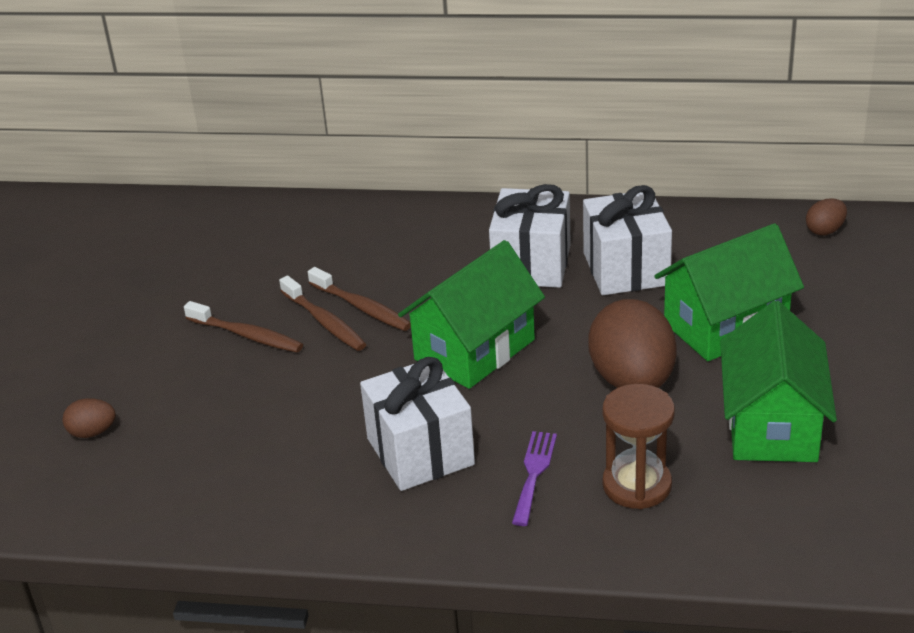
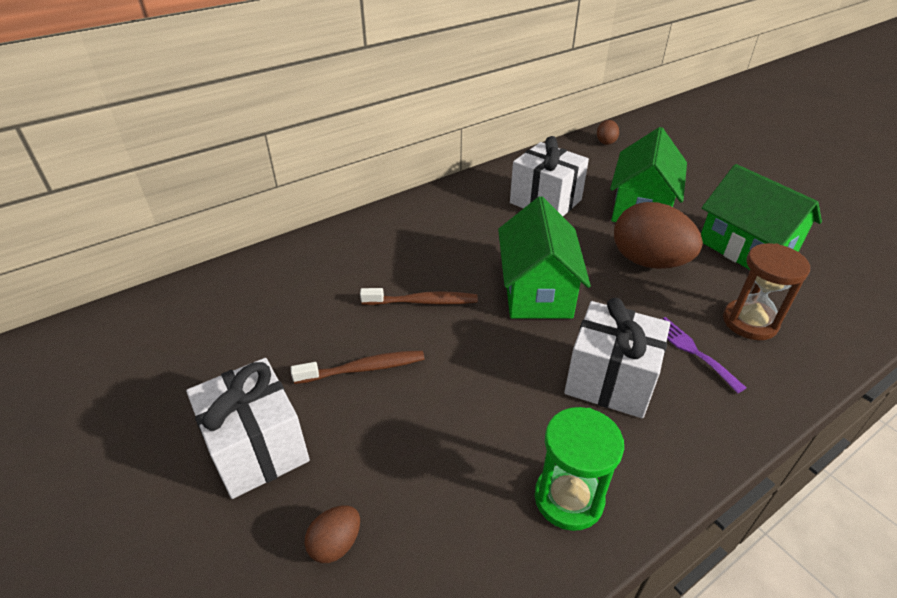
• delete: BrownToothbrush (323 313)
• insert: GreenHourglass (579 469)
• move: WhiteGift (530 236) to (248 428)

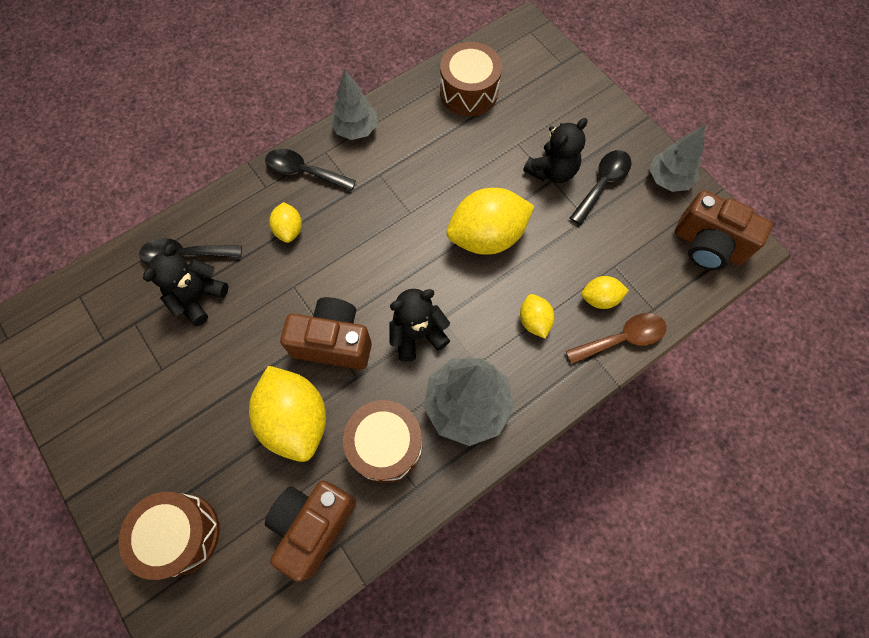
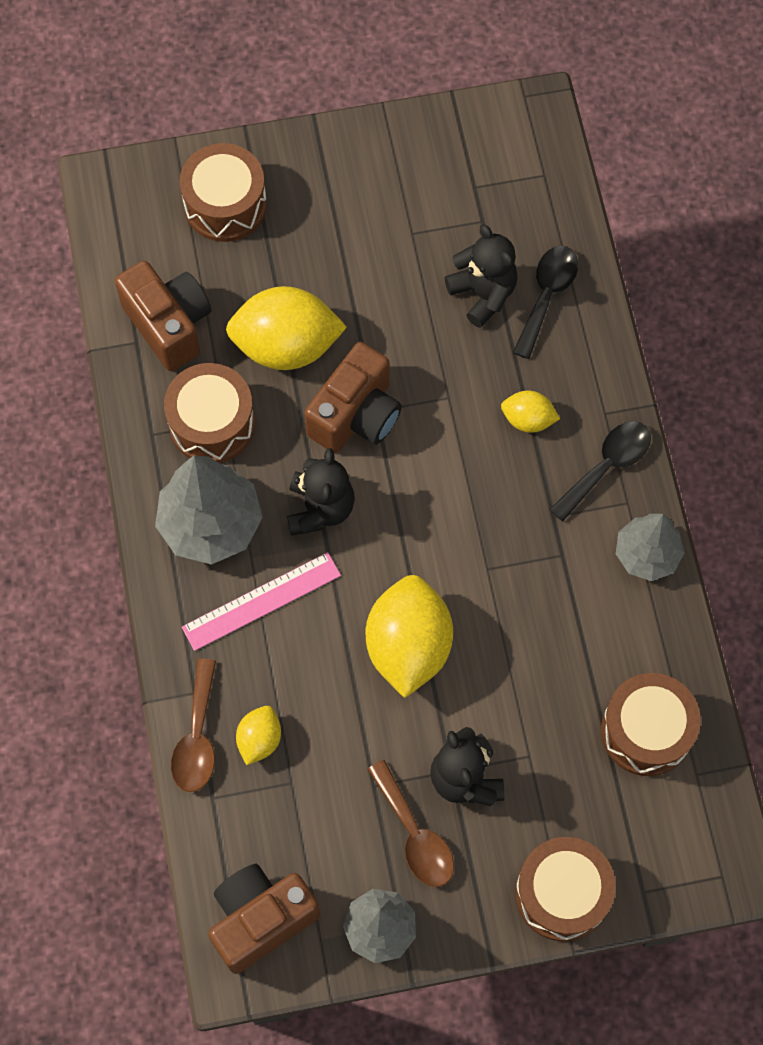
• delete: YellowLemon (537 316)
• insert: PinkRuler (261 601)
• insert: BrownDrum (565 889)
• recolor: BlackSpoon (601 187) to BrownSpoon (410 823)

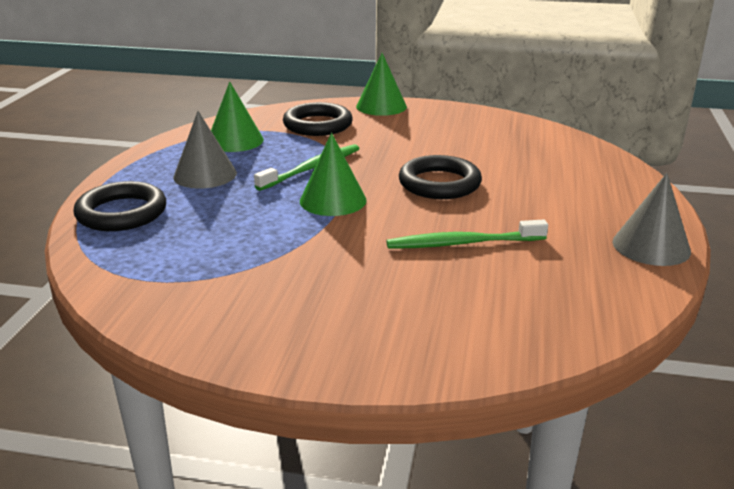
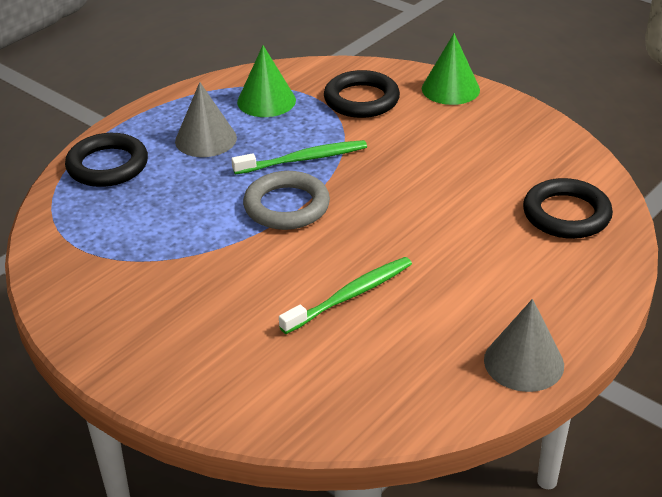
• move: BlackRing (440 177) to (568 208)
• replace: GreenCone (333 174) to GreyRing (286 200)
• rotate: GreenToothbrush (467 234) = (345 295) 120 degrees clockwise

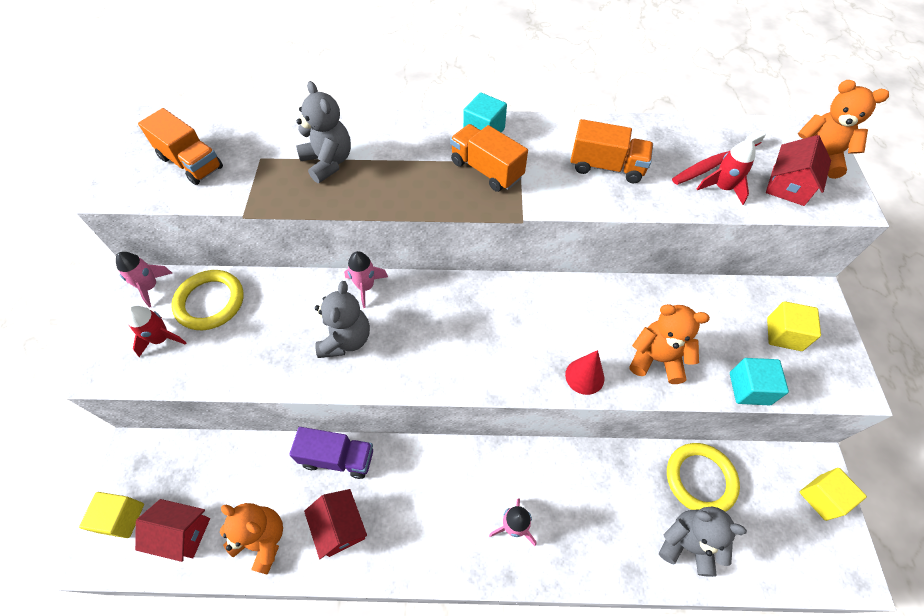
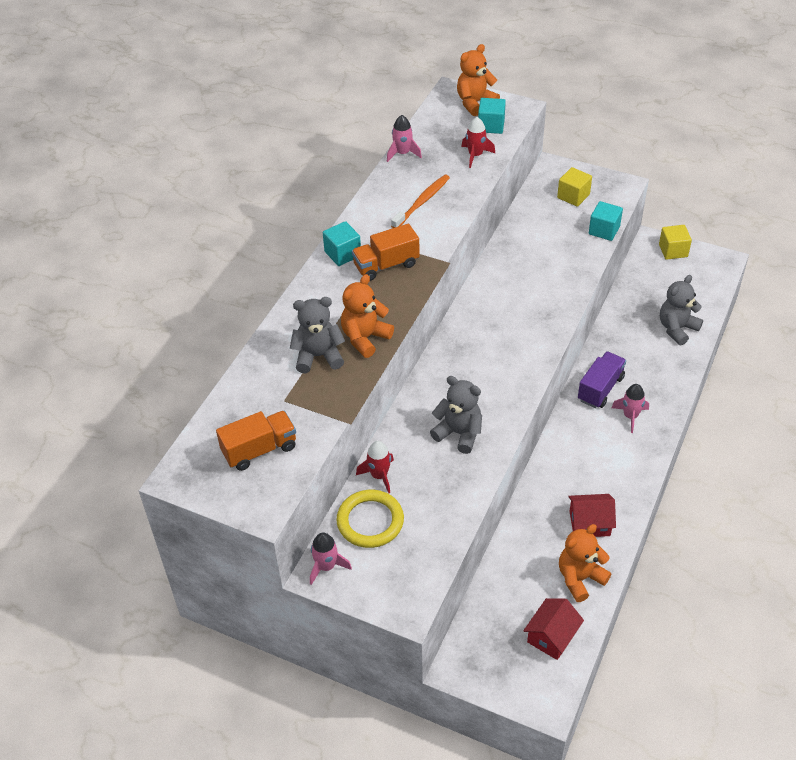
• delete: YellowCube (111 515)
• delete: RedCone (584 372)
• delete: YellowRing (703 477)
• delete: RedToothbrush (719 157)
• move: RedRocket (156 331) to (375 467)
• move: PurpleTruck (331 453) to (602 379)
• move: PinkRocket (366 279) to (404 138)
• move: OrangeTeddyBear (670 344) to (367 316)
• replace: OrangeTruck (611 151) to OrangeToothbrush (420 201)
• replace: RedHouse (798 170) to TurquoiseCube (492 116)

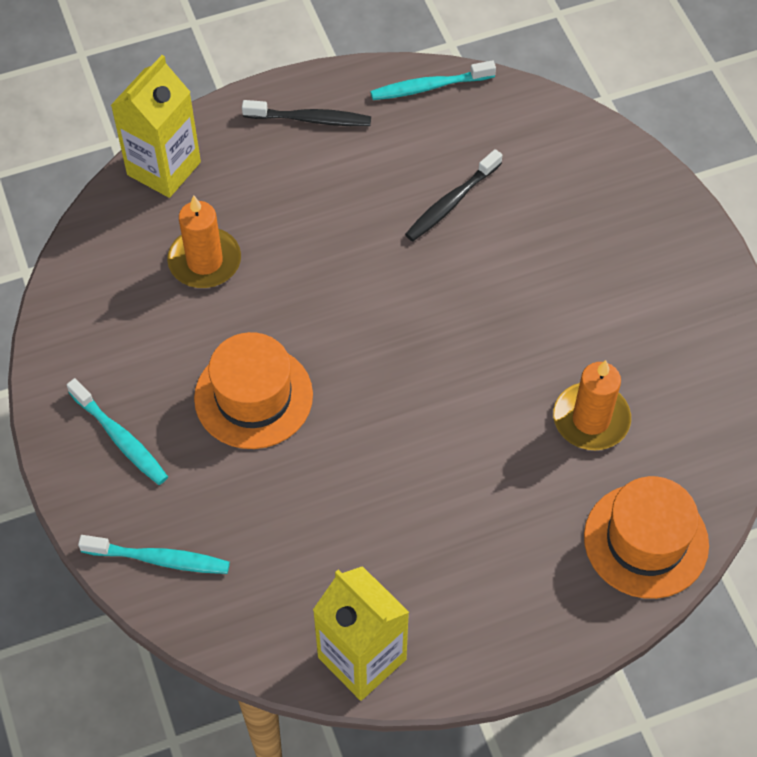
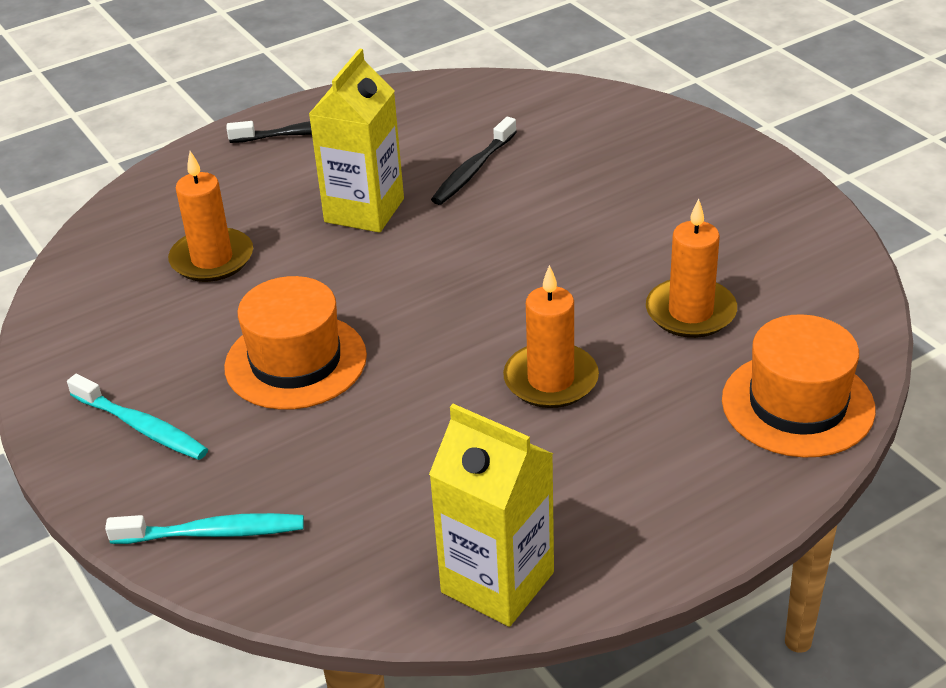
• delete: TurquoiseToothbrush (433 80)
• insert: OrangeCandle (551 336)
• move: YellowCarton (156 126) to (356 141)

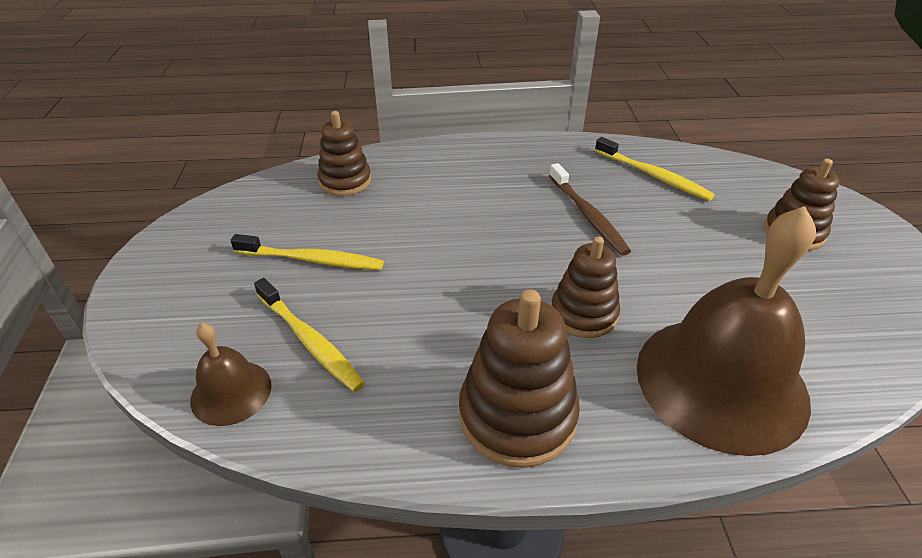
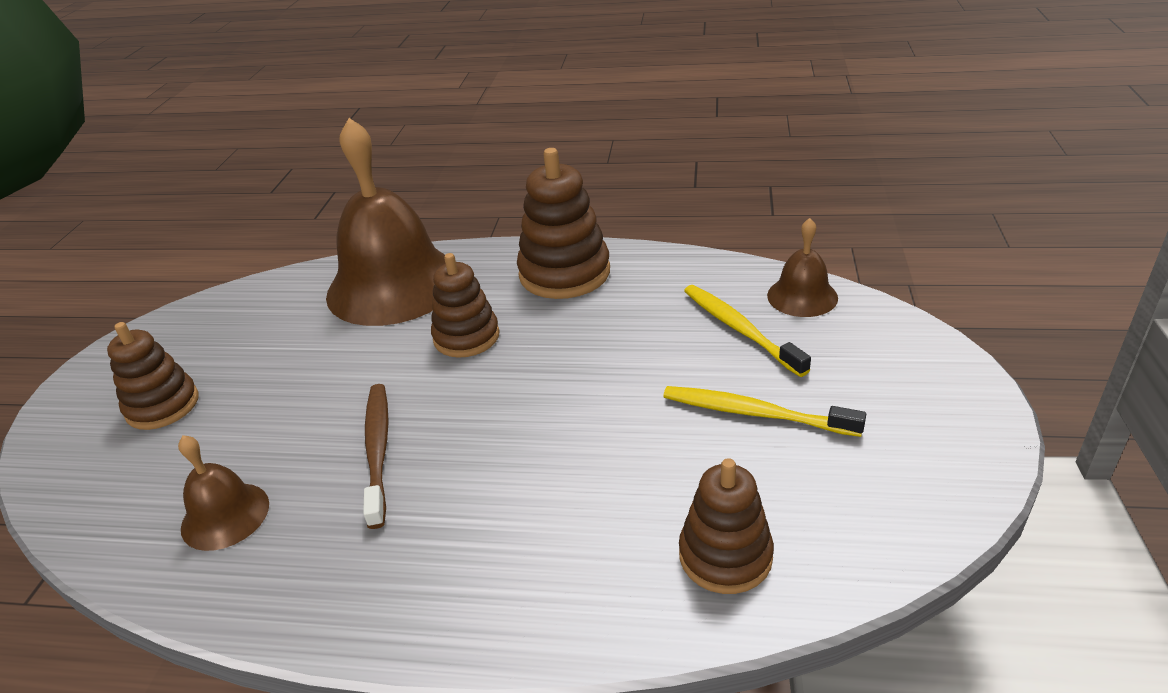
• replace: YellowToothbrush (655 169) to BrownBell (223 493)

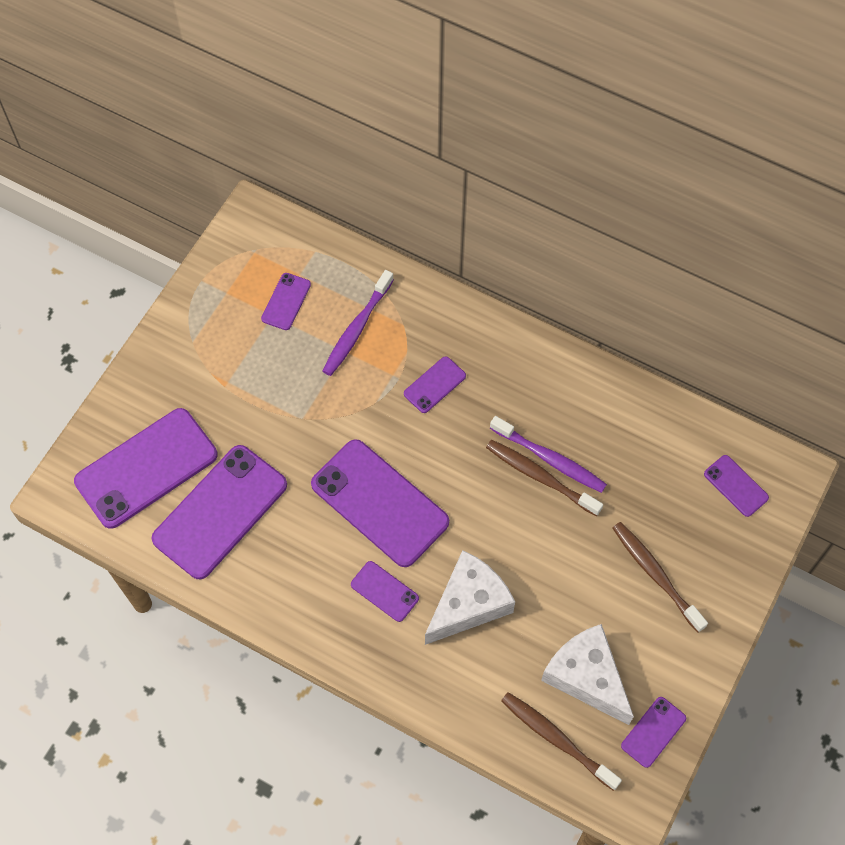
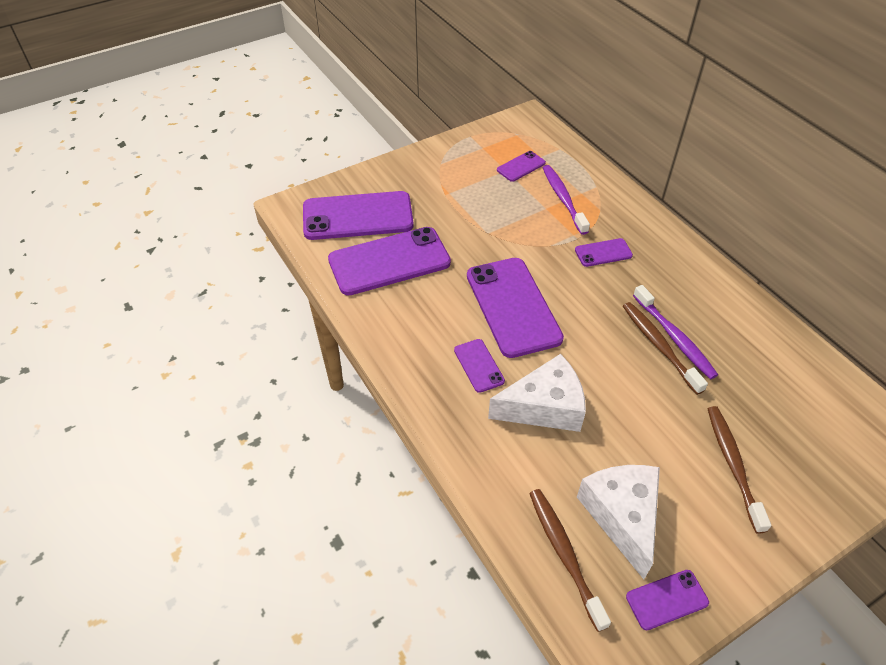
• delete: PurplePhone (736 486)
• rotate: PurpleToothbrush (358 323) = (566 200) 105 degrees clockwise

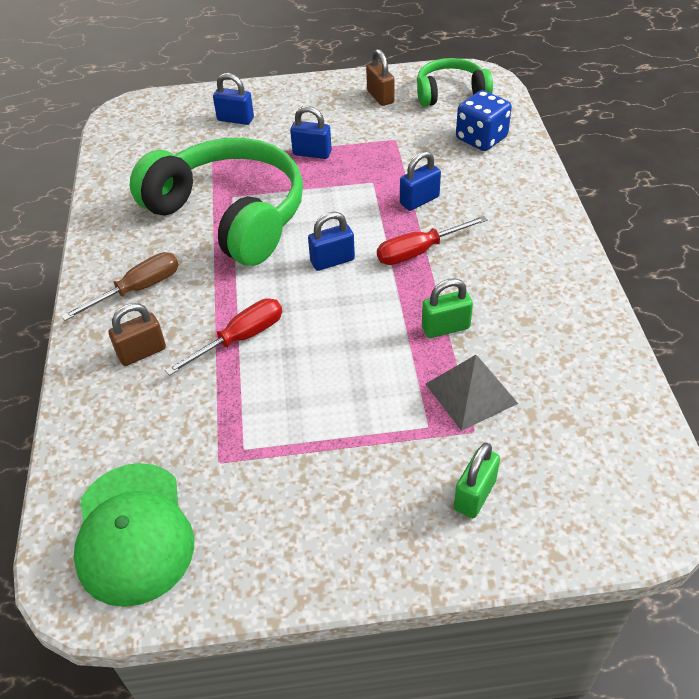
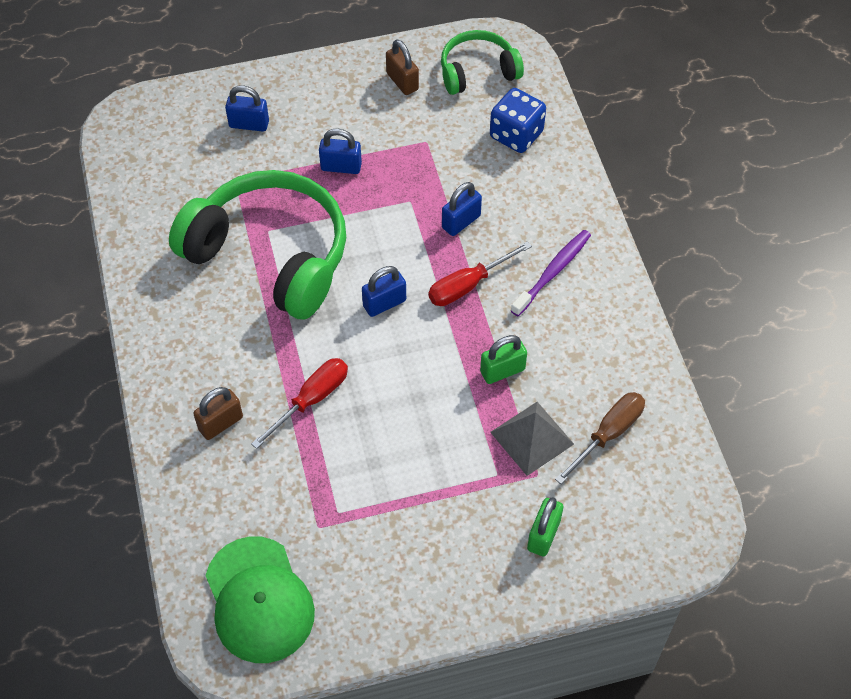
• insert: PurpleToothbrush (551 273)
• move: BrownScrewdriver (120 286) to (600 438)

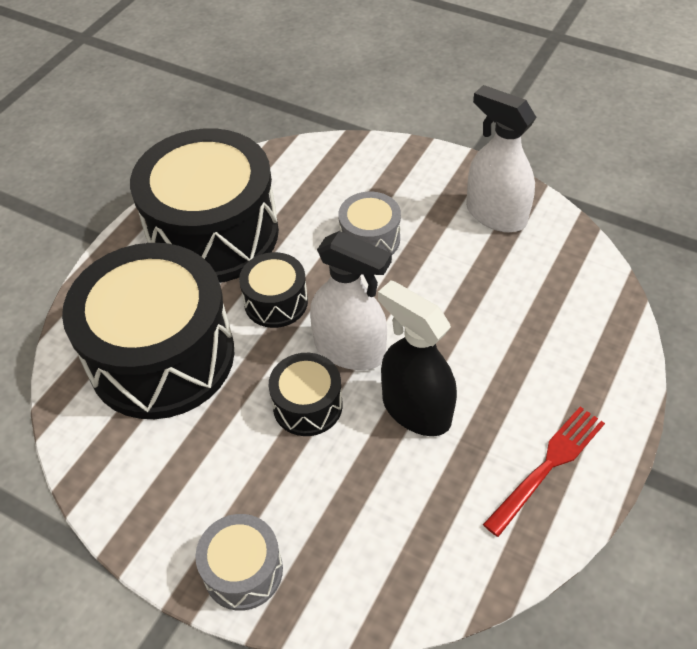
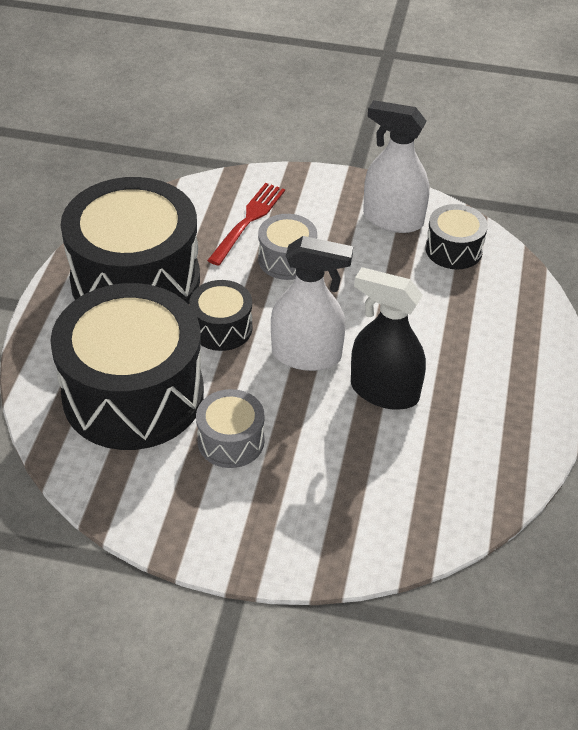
• move: GreyDrum (239 562) to (230 428)
• move: BlackDrum (306 394) to (457 236)
• move: RedFork (544 472) to (246 224)

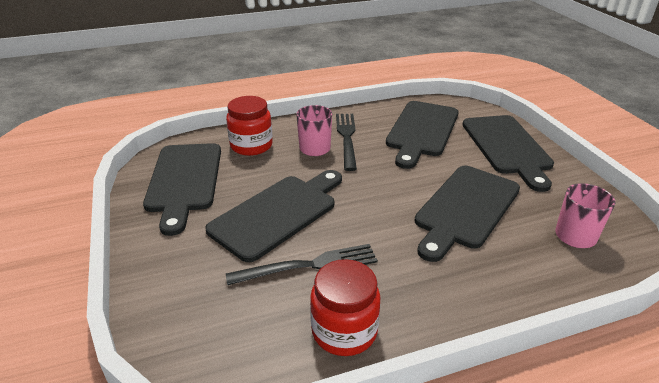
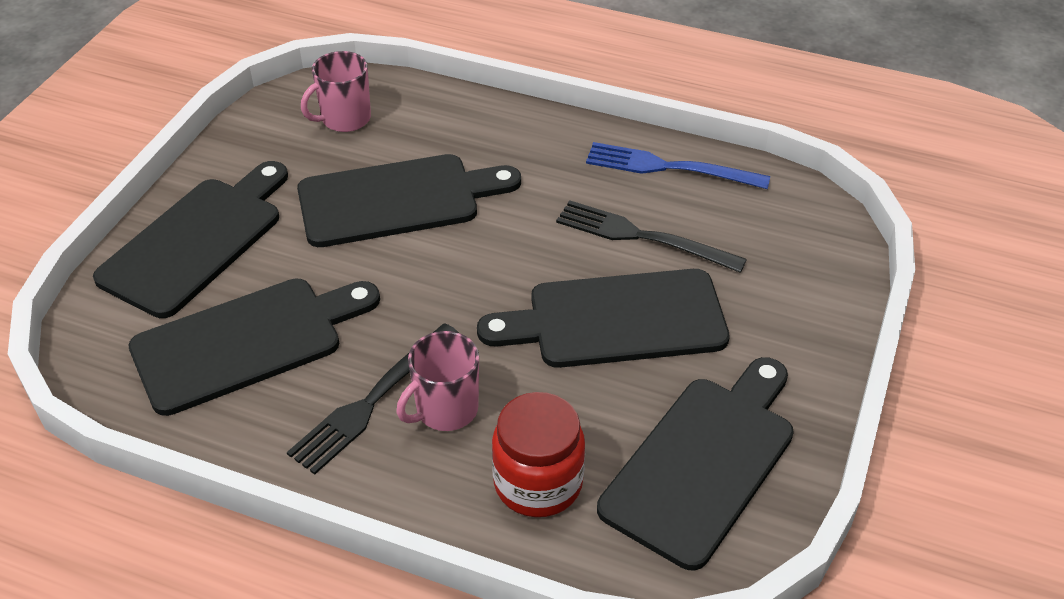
• replace: RedJar (345 307) to BlueFork (678 165)

